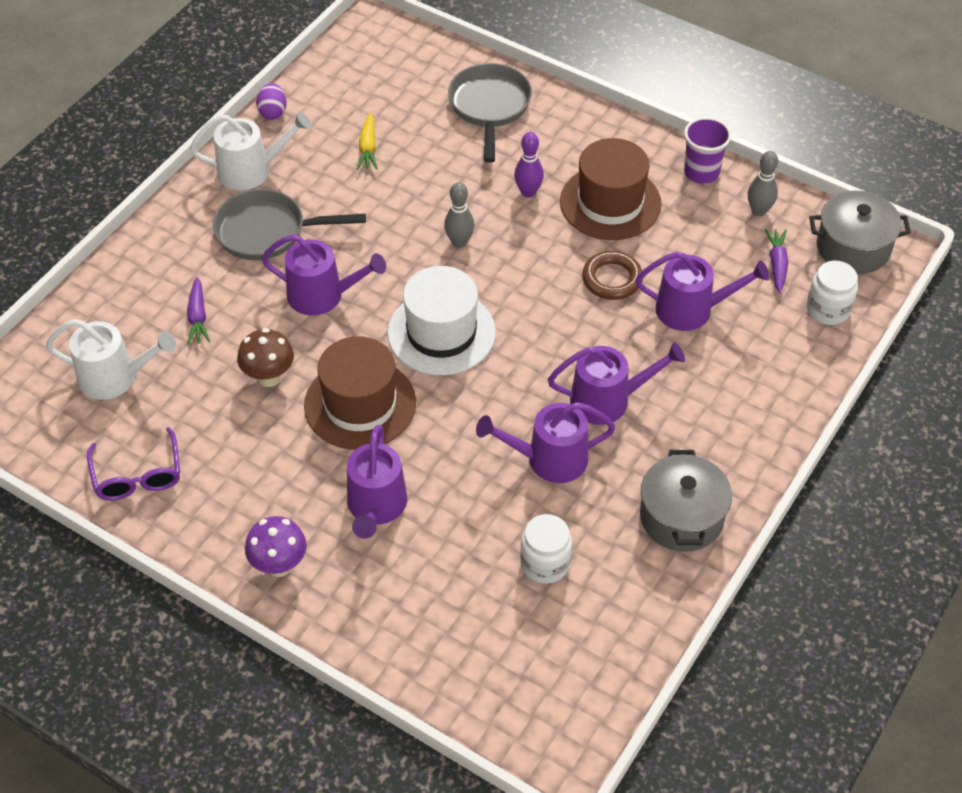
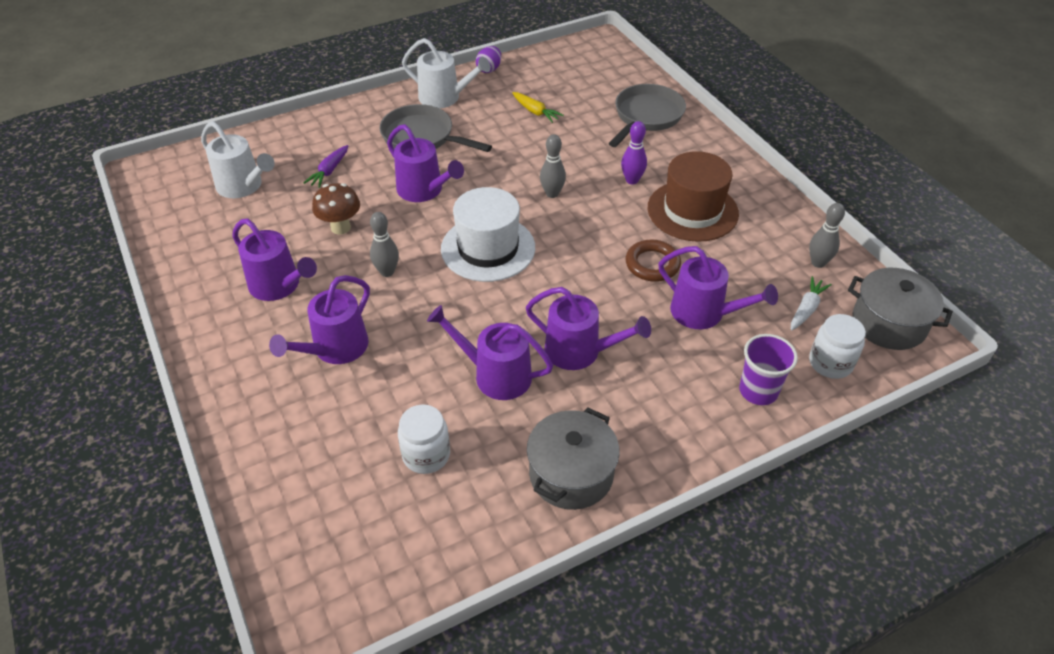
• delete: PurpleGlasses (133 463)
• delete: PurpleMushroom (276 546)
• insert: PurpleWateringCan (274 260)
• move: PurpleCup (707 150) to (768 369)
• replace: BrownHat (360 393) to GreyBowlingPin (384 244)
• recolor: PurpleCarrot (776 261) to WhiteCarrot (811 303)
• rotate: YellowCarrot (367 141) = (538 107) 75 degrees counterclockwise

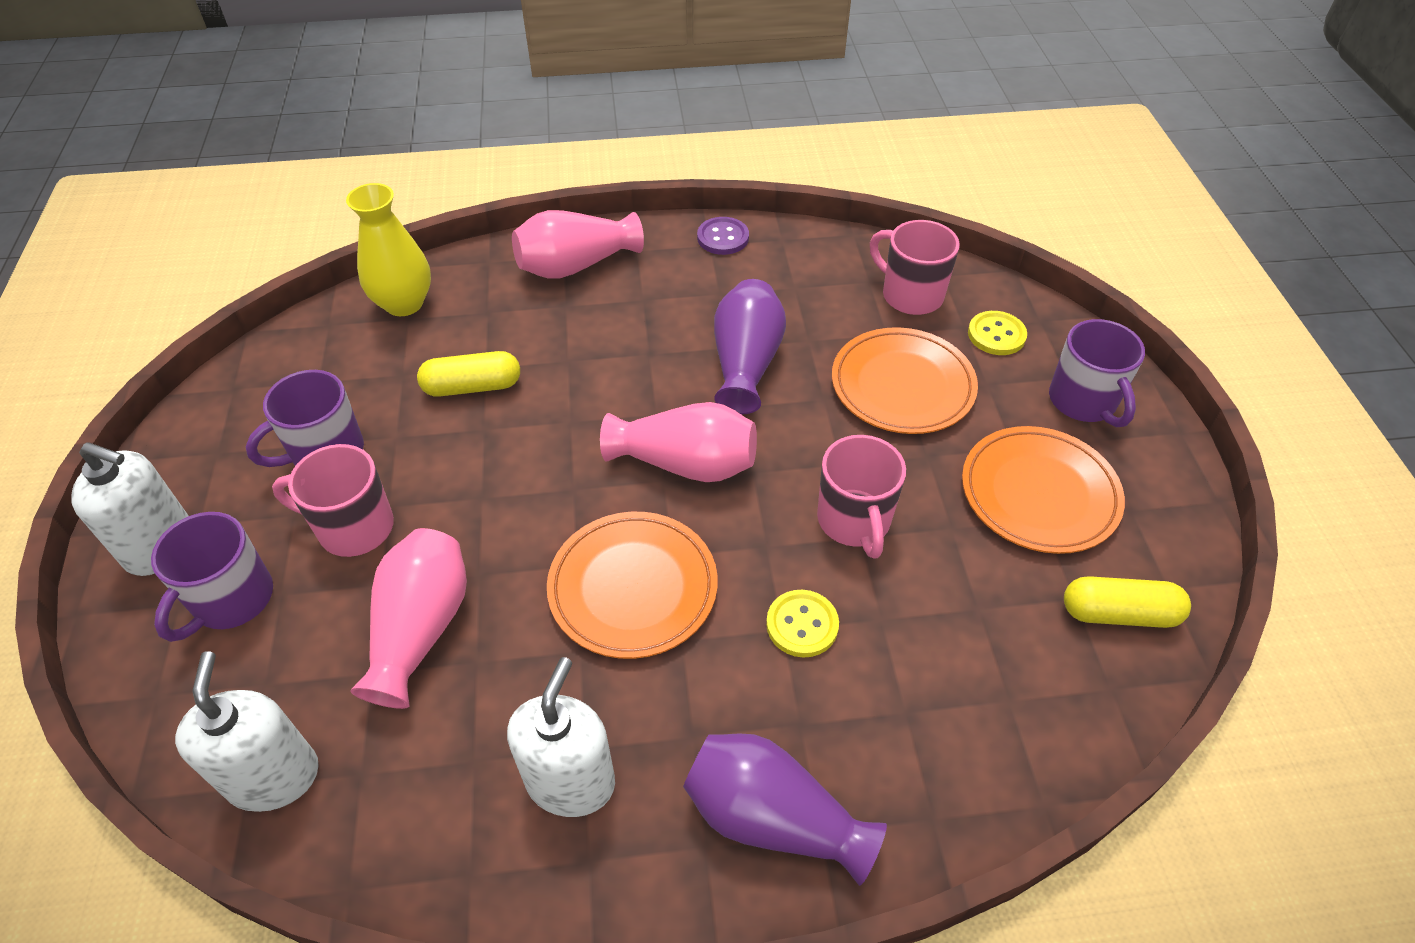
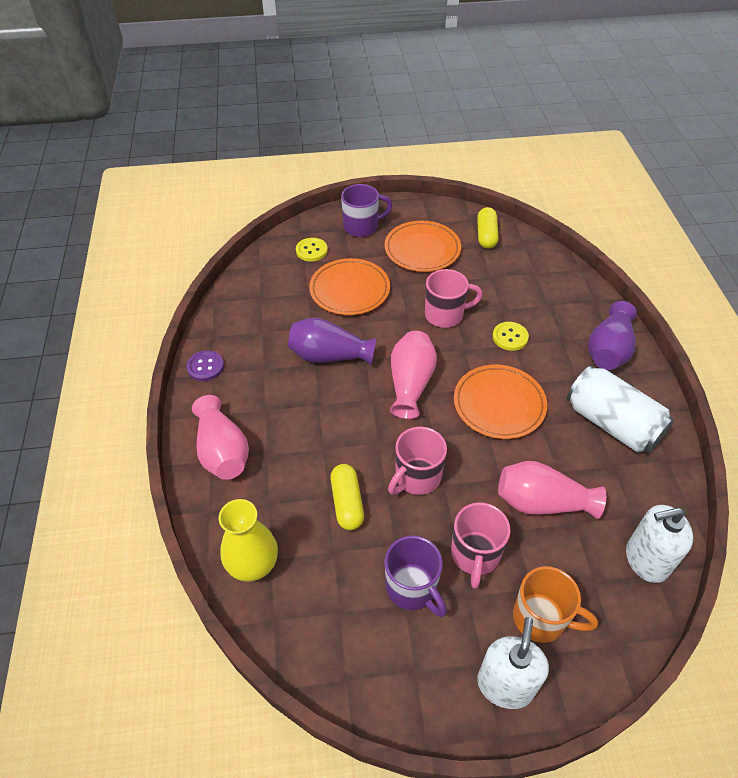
• move: PinkMug (915 267) to (417 461)
• replace: WhiteSoapDispenser (561 737) to WhiteCan (620 409)
• recolor: PurpleMug (212 577) to OrangeMug (555 604)

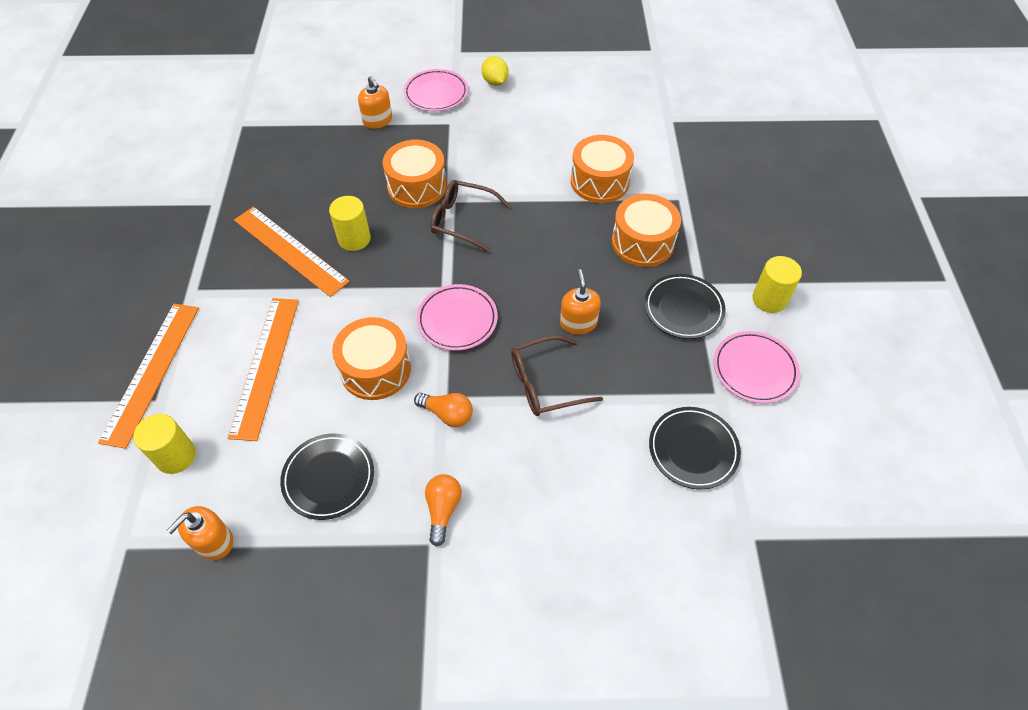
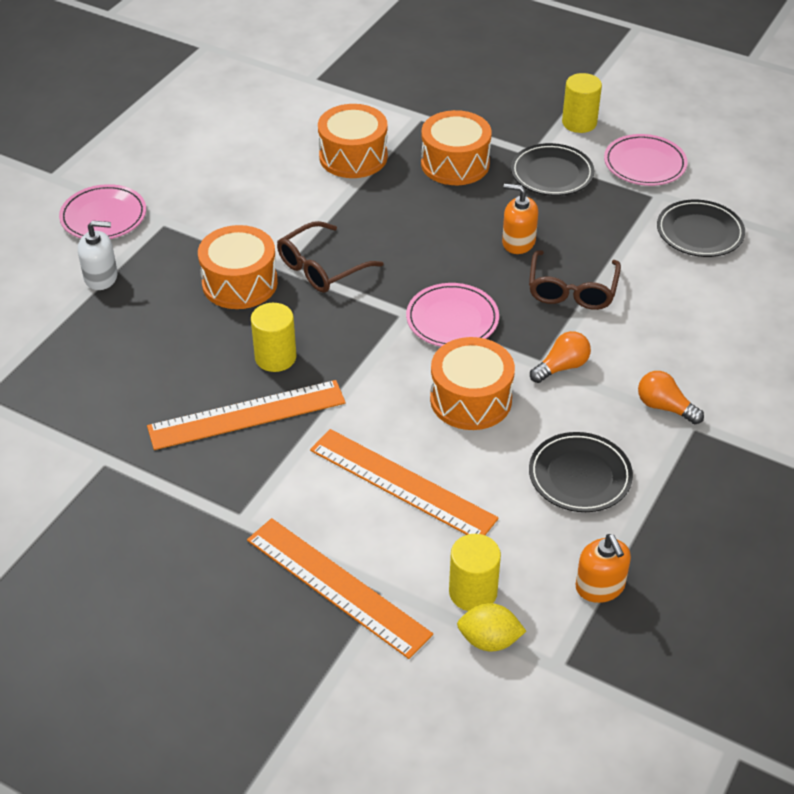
• move: YellowLemon (495 71) to (491 627)
• recolor: OrangeSoapDispenser (375 102) to WhiteSoapDispenser (98 255)

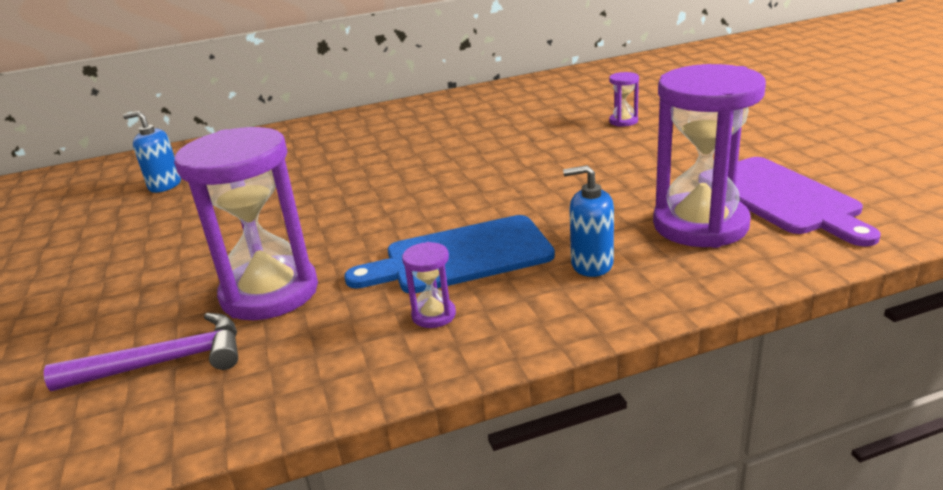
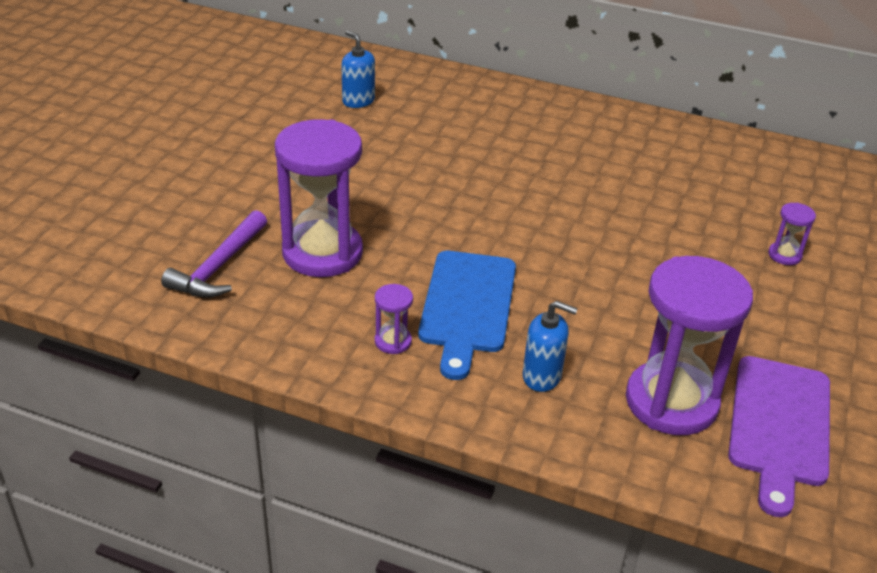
• rotate: PurpleHammer (141 352) = (214 254) 90 degrees clockwise
• rotate: BlueCuttingBoard (449 254) = (467 315) 105 degrees counterclockwise
• rotate: BlueSoapDispenser (588 221) = (550 346) 150 degrees clockwise

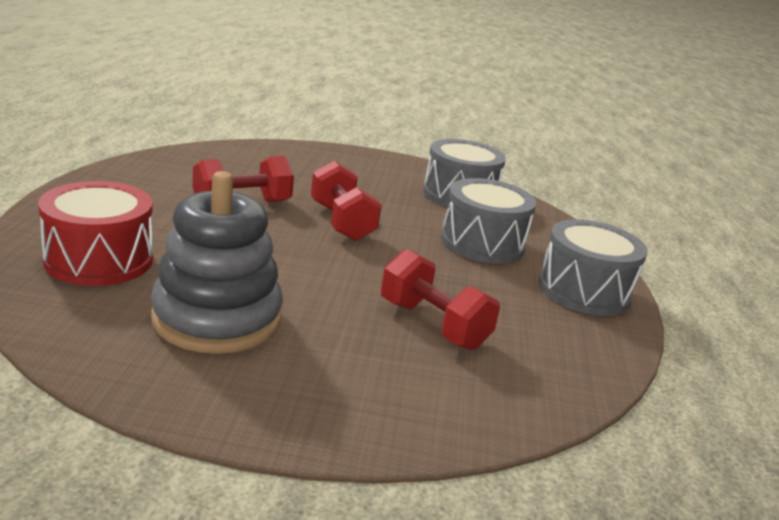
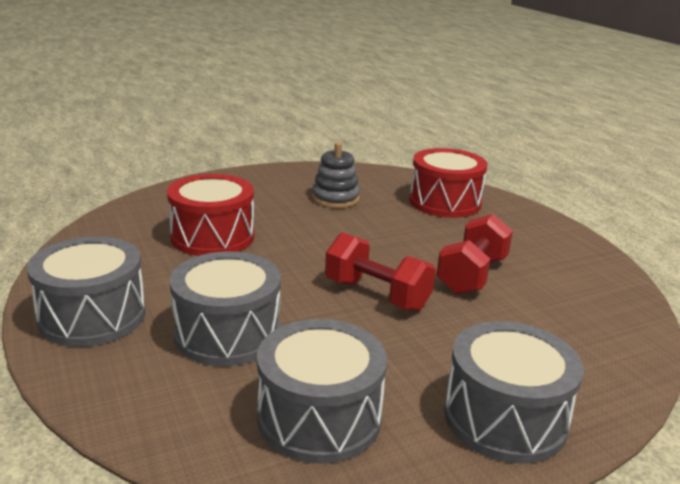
• insert: GreyDrum (514 392)
• replace: RedDumbbell (440 299) to RedDrum (210 215)
• resize: GreyStackingToy (216 262) = (336 175) x0.59

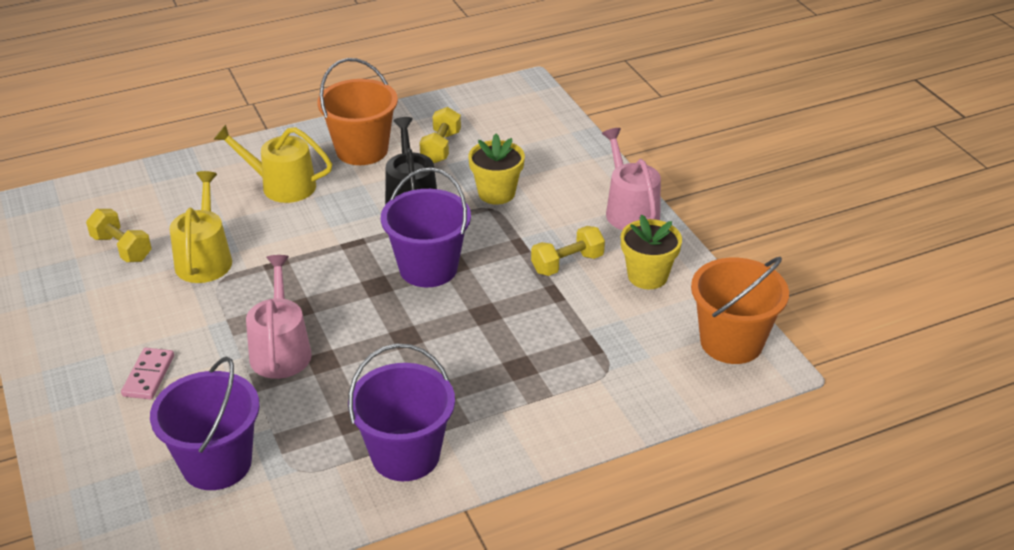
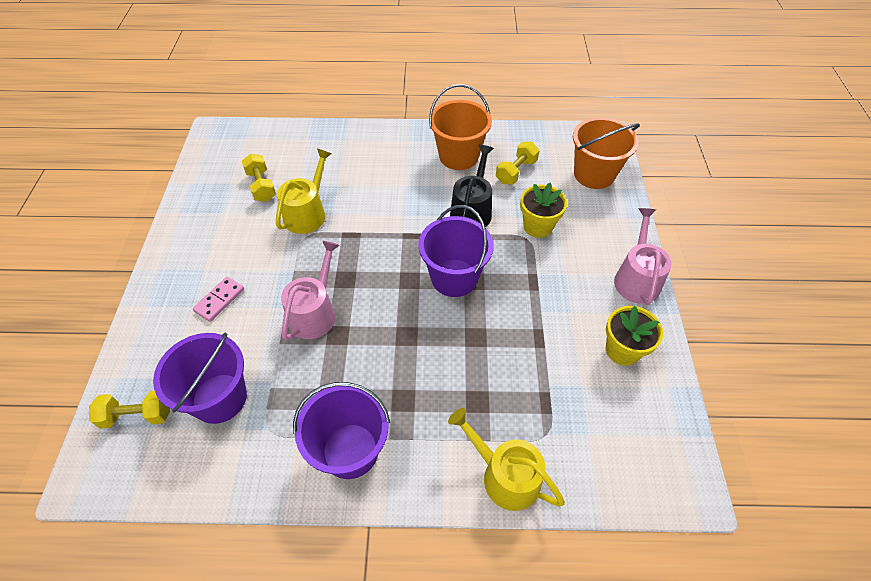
• move: YellowWateringCan (272 163) to (506 459)
• move: YellowDumbbell (568 251) to (129 410)
• move: OrangeBucket (740 310) to (606 153)

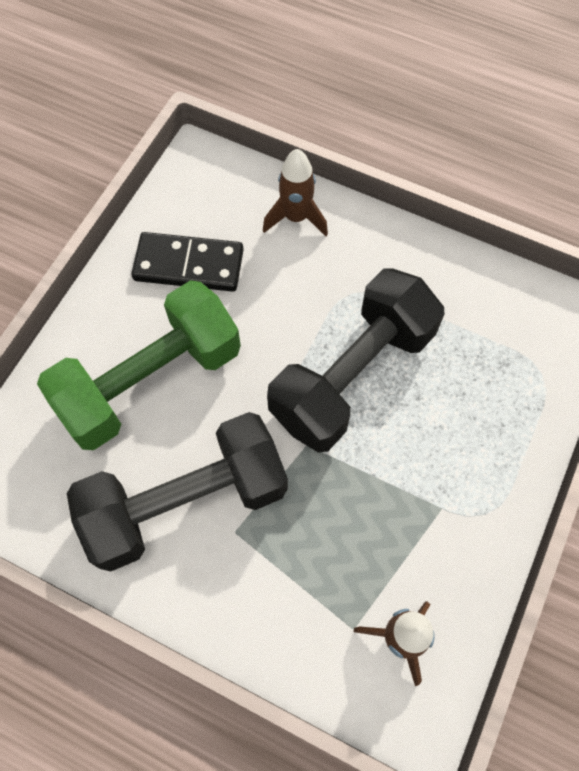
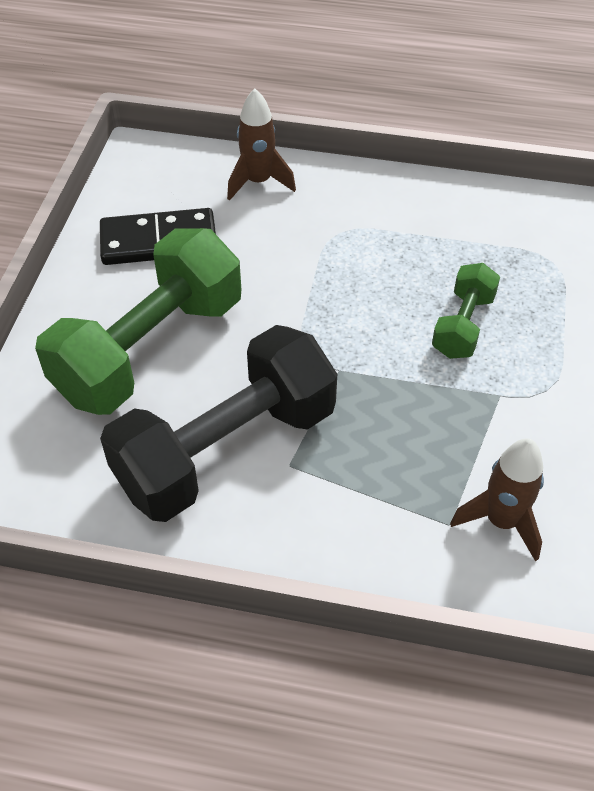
• delete: BlackDumbbell (355 360)
• insert: GreenDumbbell (466 311)

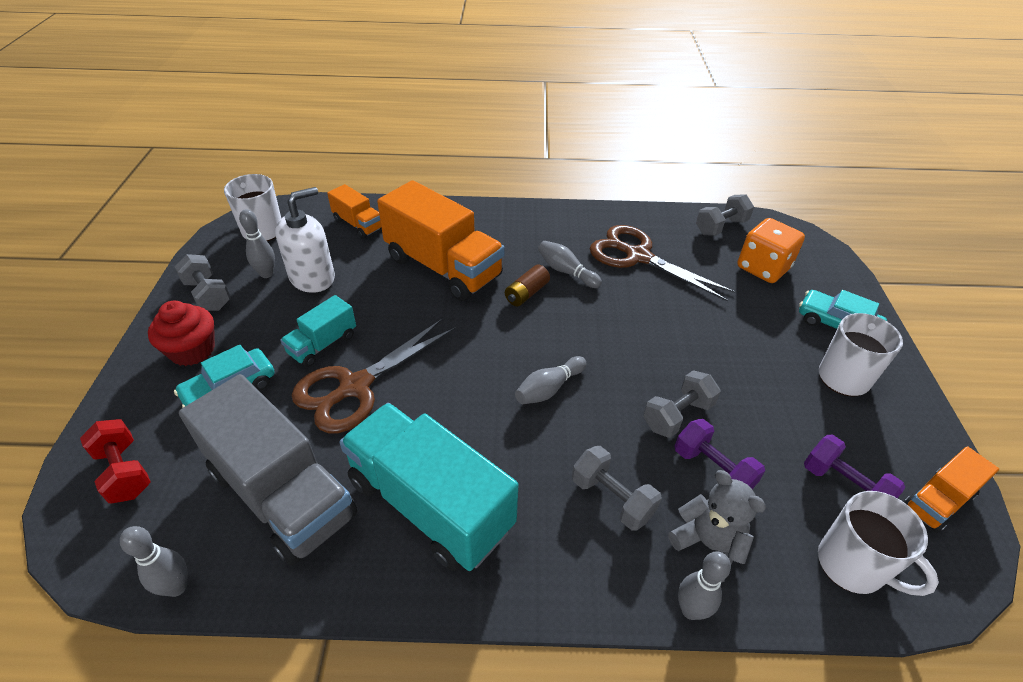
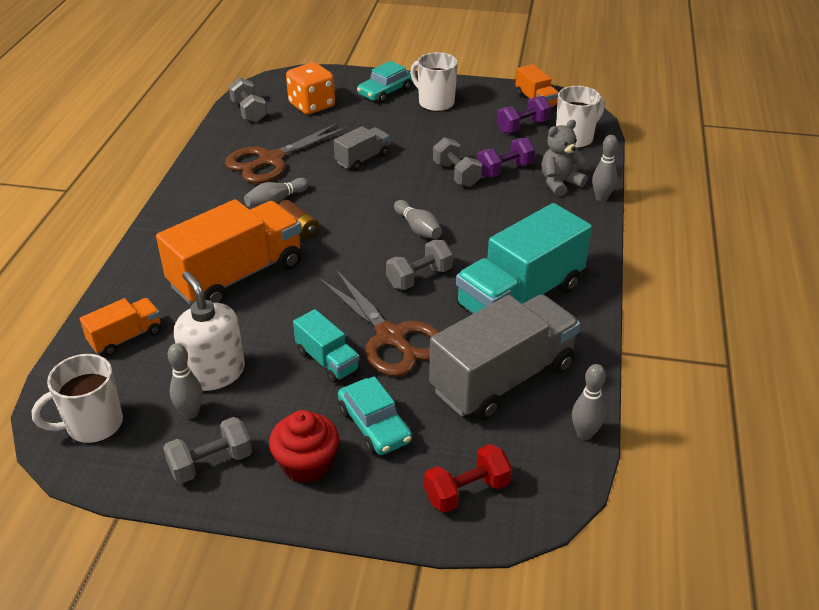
• insert: GreyTruck (361 148)
• move: GreyDumbbell (617 488) to (419 265)

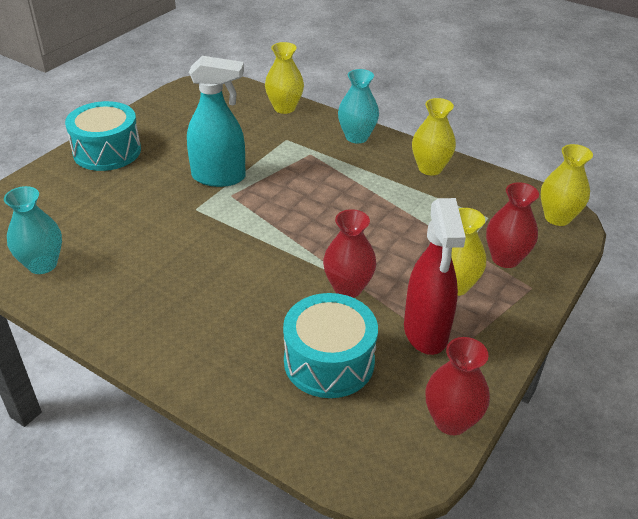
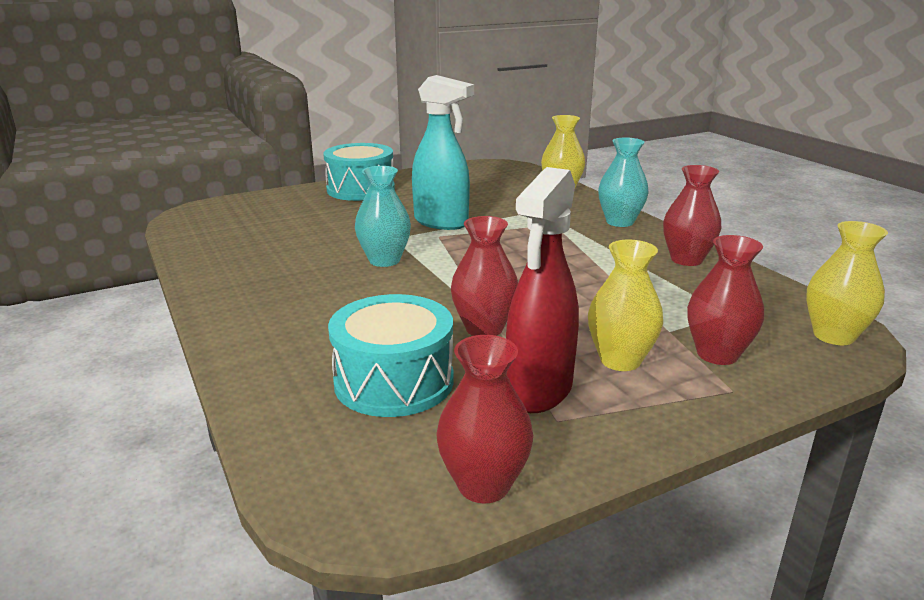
• move: TurquoiseVase (33 230) to (383 216)
• recolor: YellowVase (434 136) to RedVase (692 215)

